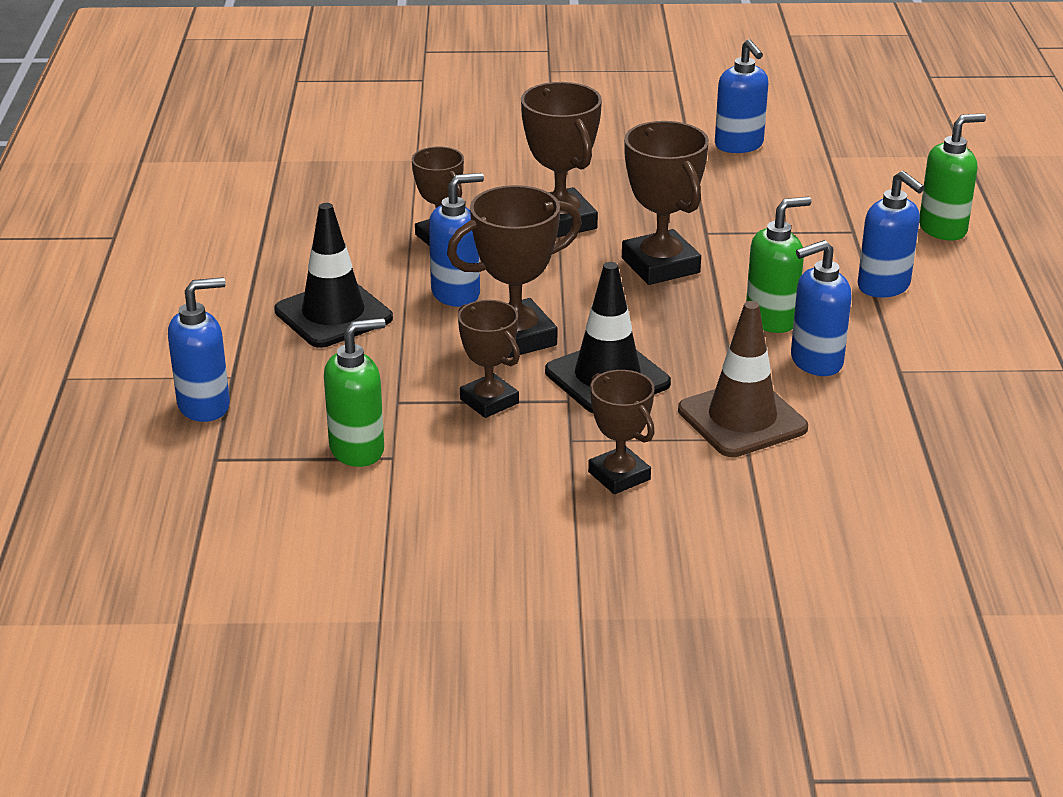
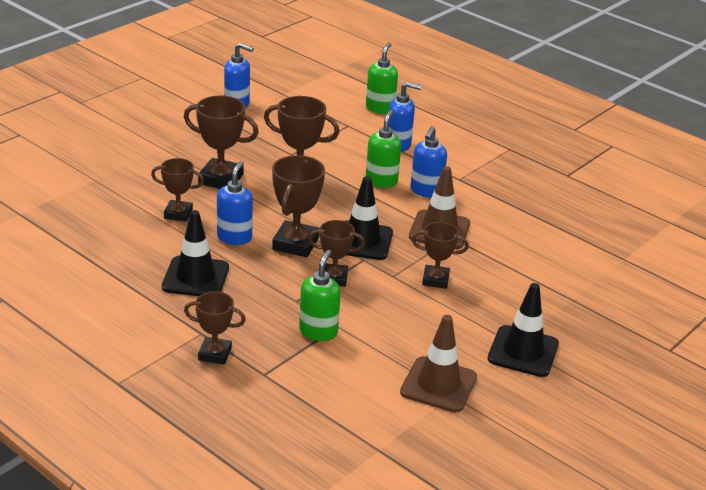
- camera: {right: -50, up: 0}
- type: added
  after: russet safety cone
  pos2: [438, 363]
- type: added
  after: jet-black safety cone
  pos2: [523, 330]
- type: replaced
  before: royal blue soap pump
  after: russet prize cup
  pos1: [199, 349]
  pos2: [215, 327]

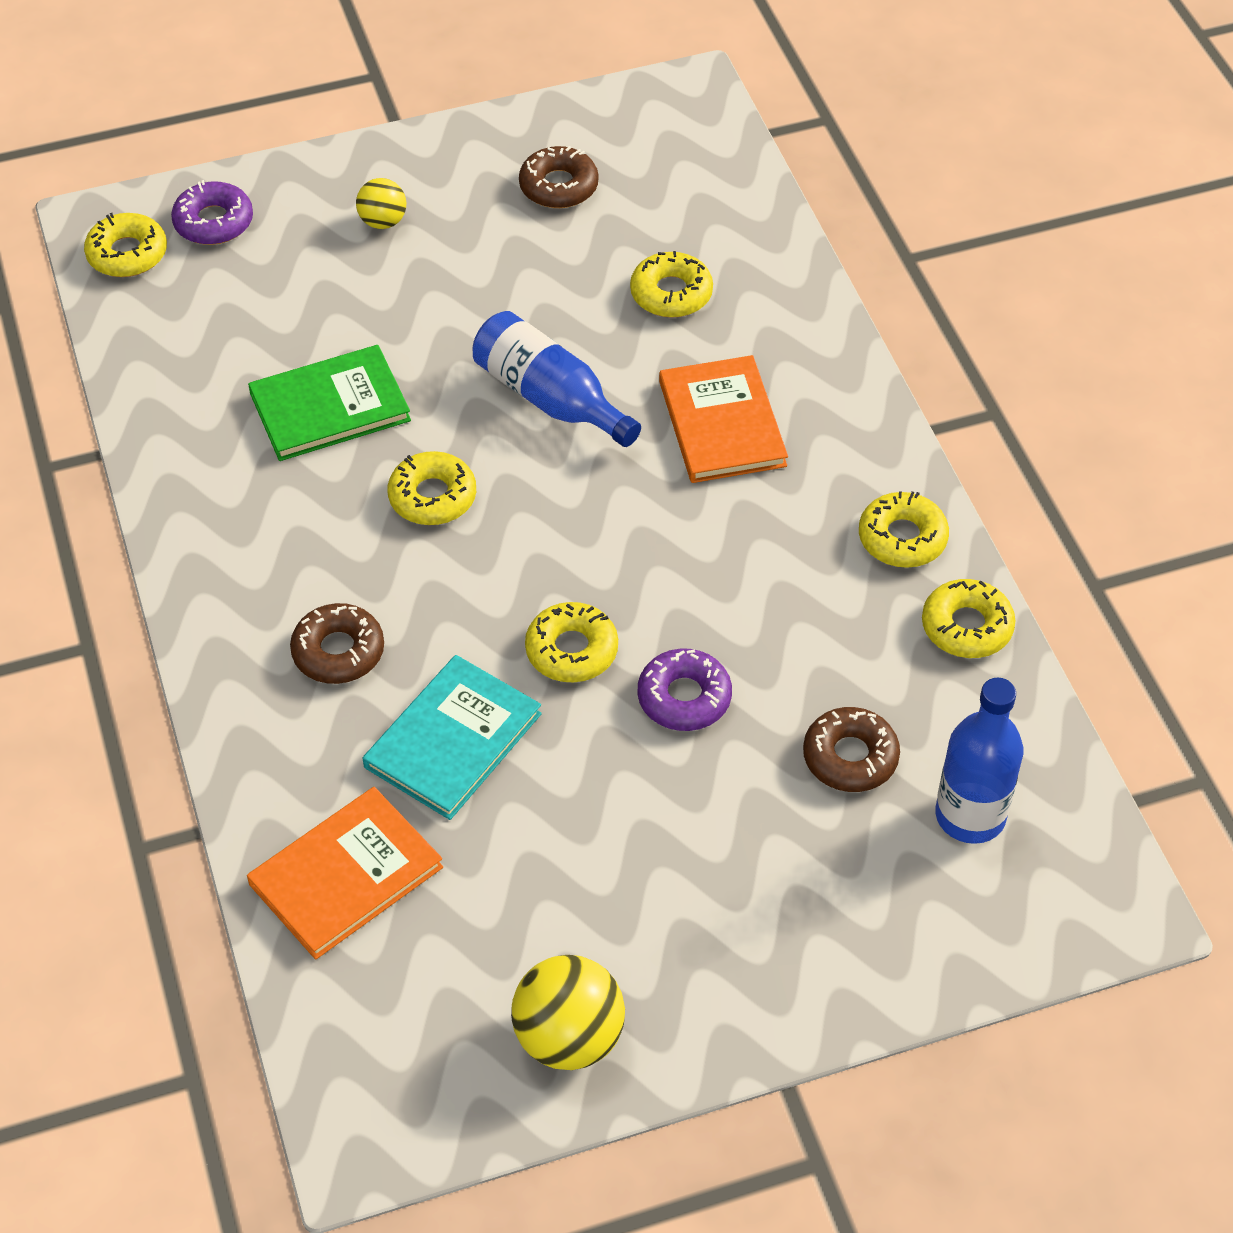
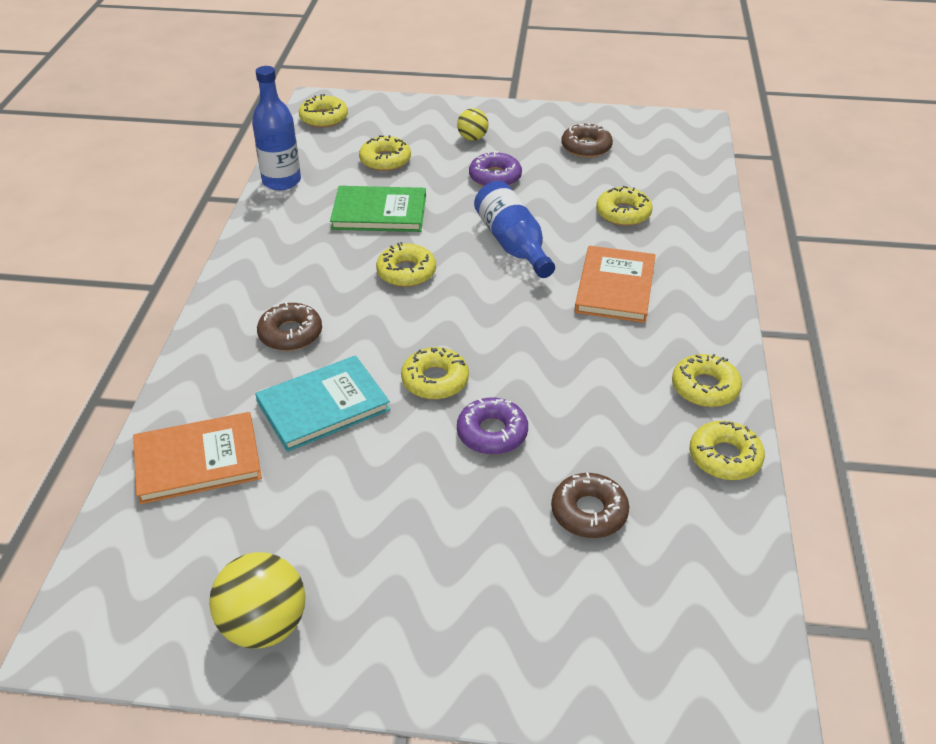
- camera: {right: 25, up: -10}
- type: added
  after: golden donut
  pos2: [385, 153]
- type: moved
  before: purple donut
  pos1: [212, 212]
  pos2: [495, 168]
- type: moved
  before: royal blue flask
  pos1: [979, 761]
  pos2: [276, 128]

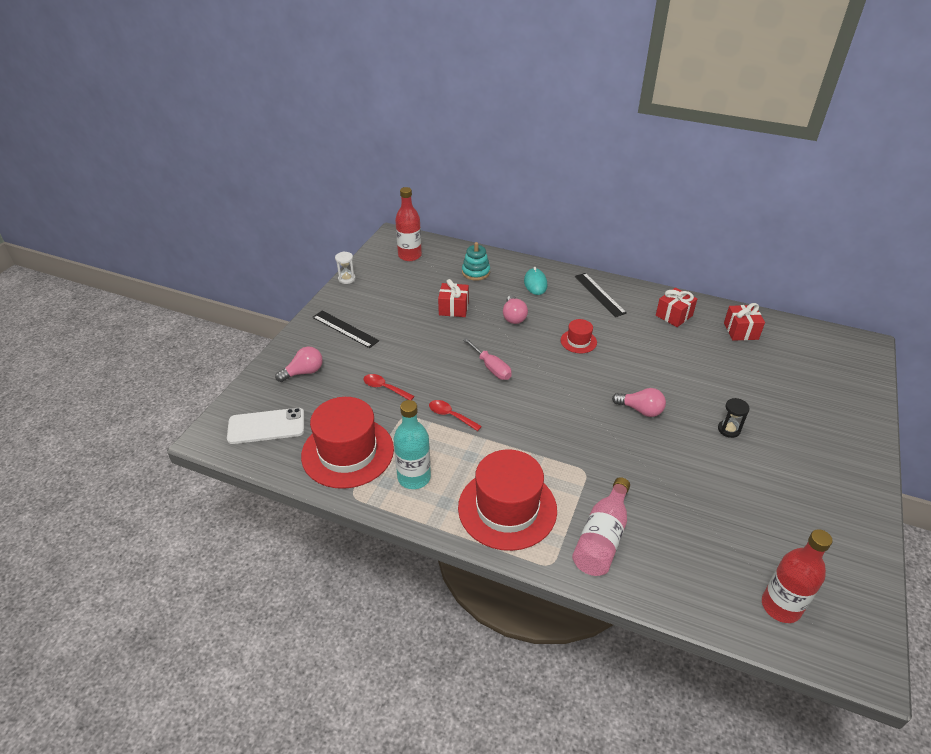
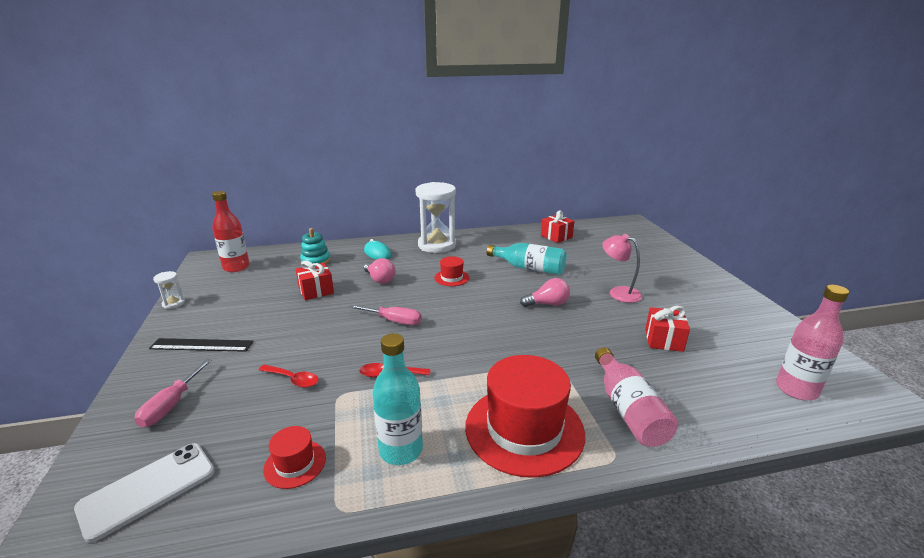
- camera: {right: -35, up: -15}
- type: added
  after: turquoise flask
  pos2: [527, 259]
- type: moved
  before: scarlet wrapped gift
  pos1: [676, 307]
  pos2: [667, 329]
- type: replaced
  before: rose-pink light bulb
  after: rose-pink screwdriver
  pos1: [299, 364]
  pos2: [173, 393]
- type: replaced
  before: jet-black measuring stick
  after: white hourglass
  pos1: [600, 295]
  pos2: [436, 217]
- type: replaced
  before: jet-black hourglass
  after: rose-pink desk lamp
  pos1: [734, 418]
  pos2: [622, 268]
- type: recoloured
  before: scarlet flask
  after: rose-pink flask
  pos1: [797, 576]
  pos2: [812, 342]
- type: turned
  before: scarlet spoon
  pos1: [388, 387]
  pos2: [289, 376]
  turn: -150
- type: resized
  before: scarlet hat
  pos1: [347, 443]
  pos2: [294, 457]
  scale: 0.47

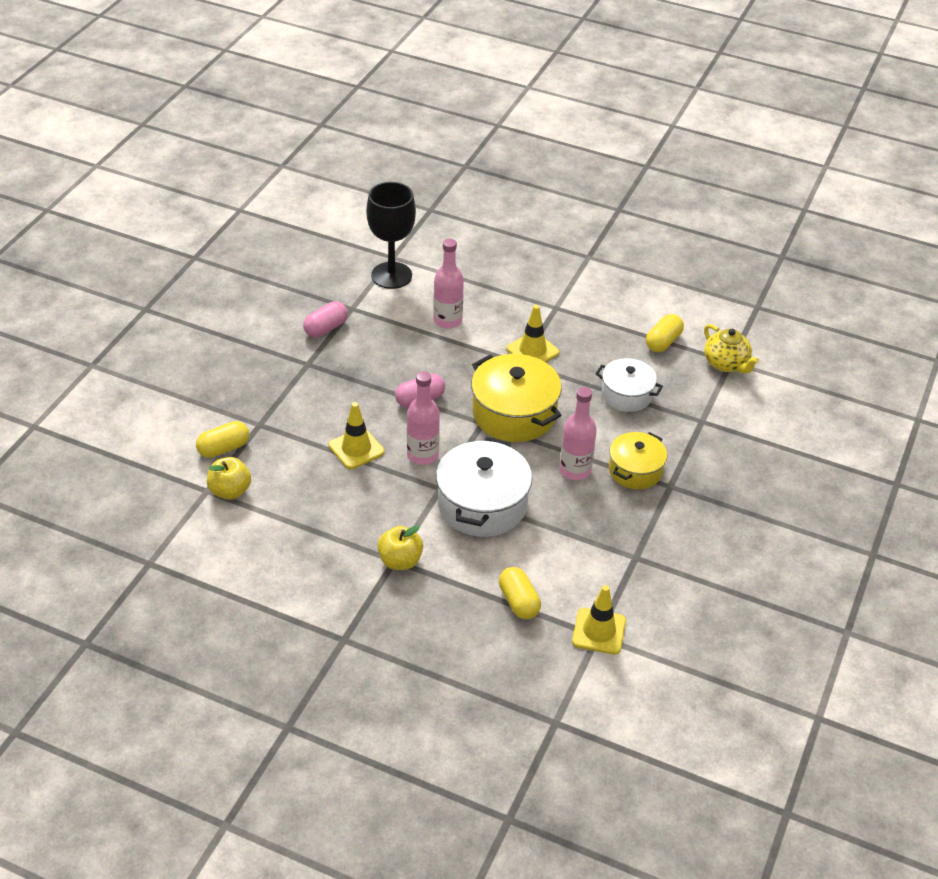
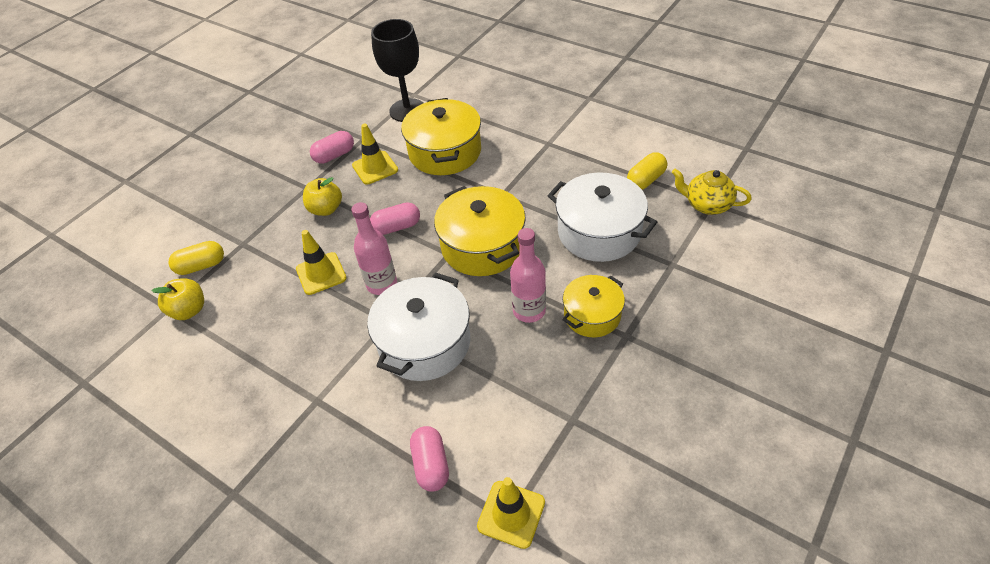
- camera: {right: 15, up: 5}
- type: moved
  before: golden toy apple
  pos1: [400, 548]
  pos2: [322, 196]
- type: moved
  before: golden safety cone
  pos1: [532, 333]
  pos2: [375, 154]
- type: replaced
  before: rose-pink flask
  after: golden pot
  pos1: [448, 284]
  pos2: [441, 136]
- type: recoloured
  before: golden pill shape
  after: rose-pink pill shape
  pos1: [520, 593]
  pos2: [429, 458]
- type: turned
  before: golden teapot
  pos1: [731, 349]
  pos2: [712, 192]
  turn: 135
- type: resized
  before: white pot
  pos1: [629, 385]
  pos2: [602, 217]
  scale: 1.61

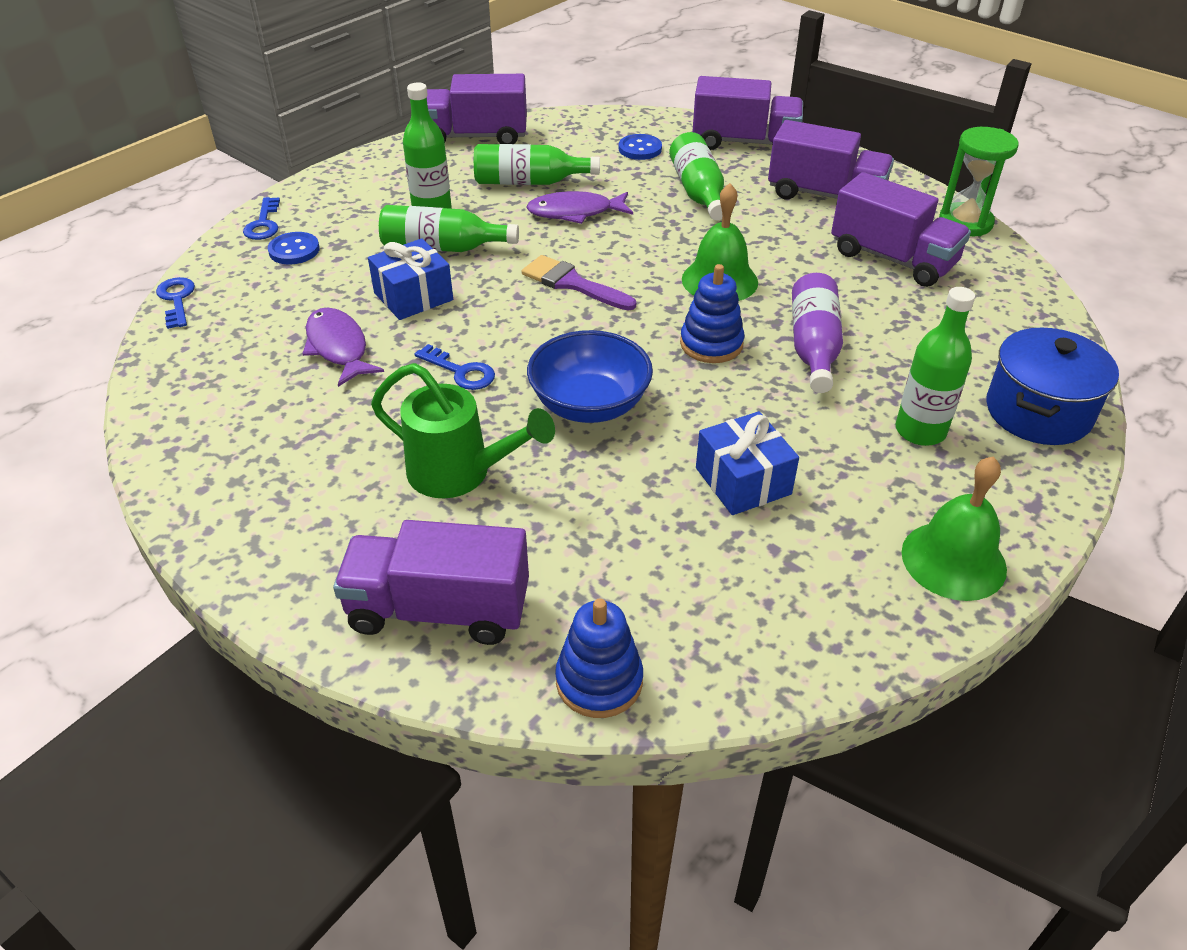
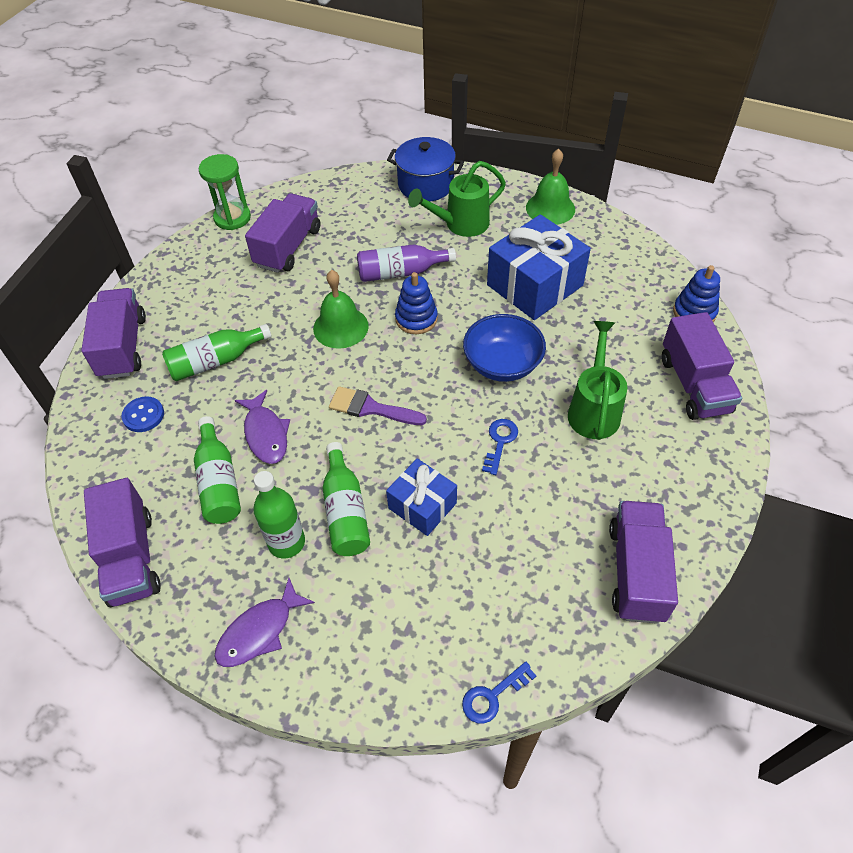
- camera: {right: -105, up: 10}
- type: removed
  before: royal blue door key
  pos1: [261, 218]
- type: removed
  before: royal blue shirt button
  pos1: [294, 248]
- type: moved
  before: purple fish figure
  pos1: [343, 347]
  pos2: [264, 622]
- type: moved
  before: purple toy truck
  pos1: [831, 159]
  pos2: [643, 562]
- type: replaced
  before: leaf-green flask
  after: leaf-green sprinkling can
  pos1: [935, 366]
  pos2: [457, 199]
- type: turned
  before: purple brush
  pos1: [579, 283]
  pos2: [378, 405]
  turn: 90
- type: resized
  before: royal blue wrapped gift
  pos1: [747, 463]
  pos2: [539, 267]
  scale: 1.71

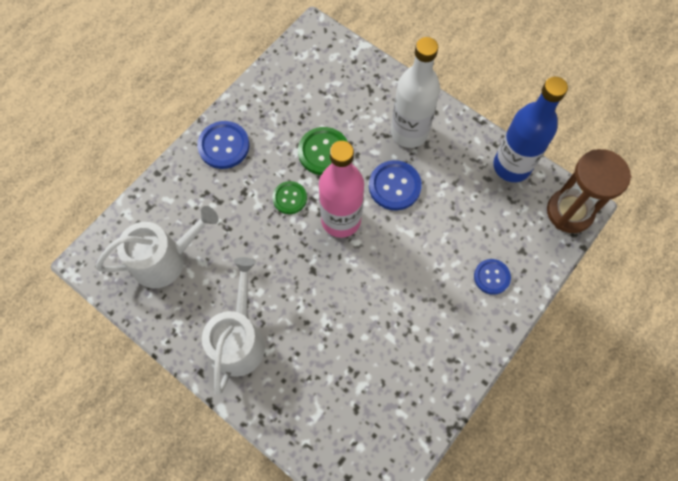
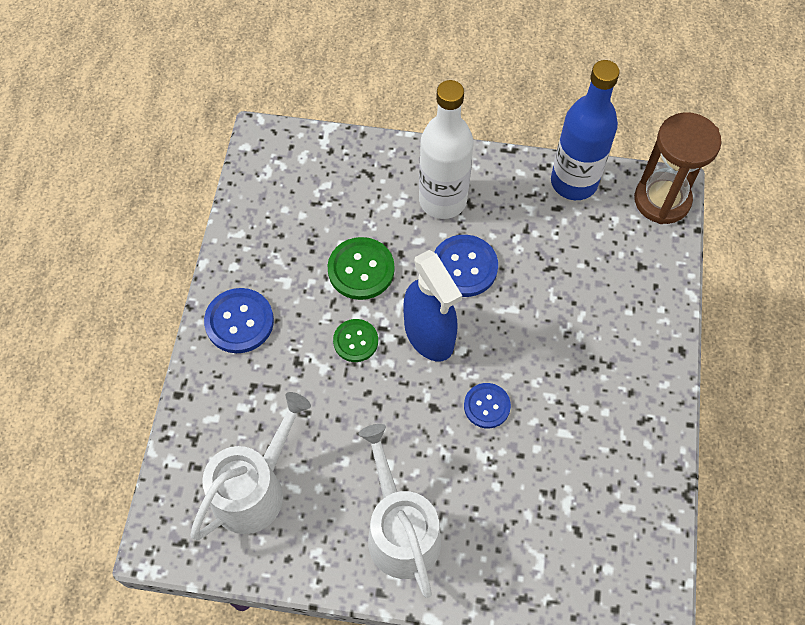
- camera: {right: -30, up: -5}
- type: moved
  before: royal blue shirt button
  pos1: [492, 277]
  pos2: [487, 405]
- type: replaced
  before: rose-pink flask
  after: royal blue sprayer
  pos1: [341, 189]
  pos2: [432, 306]

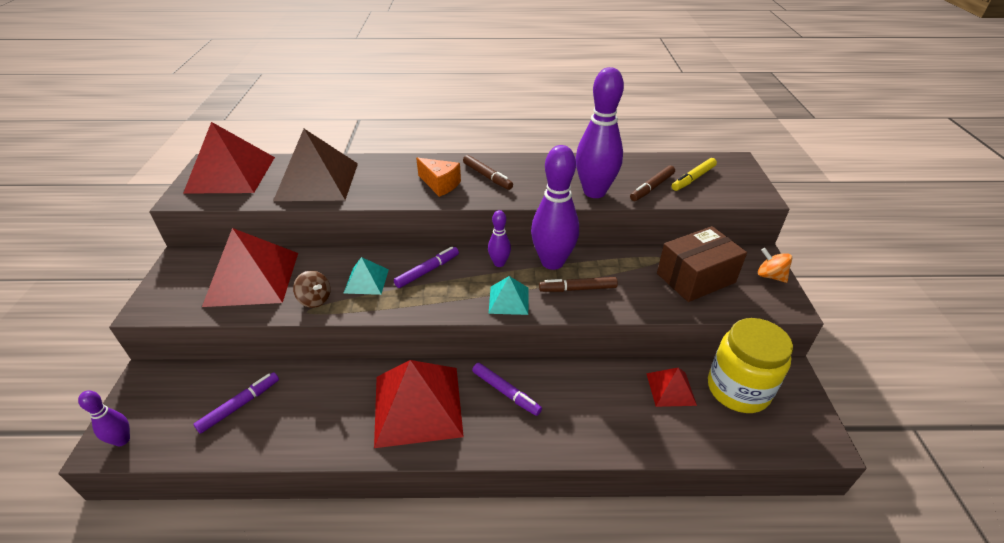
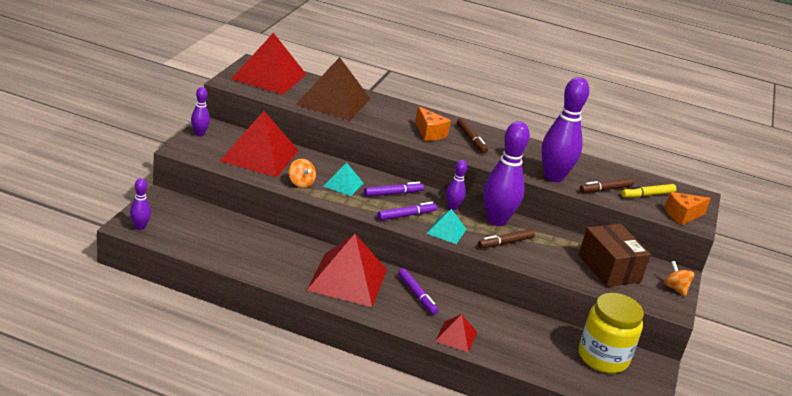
- camera: {right: 15, up: -10}
- type: added
  after: purple skittle
  pos2: [200, 111]
- type: added
  after: orange-coloured cheese
  pos2: [688, 208]
- type: moved
  before: purple marker pen
  pos1: [236, 403]
  pos2: [407, 211]
- type: moved
  before: scarlet solid pyramid
  pos1: [671, 387]
  pos2: [456, 333]
- type: recoloured
  before: russet whirligig
  after: orange-coloured whirligig
  pos1: [312, 289]
  pos2: [302, 173]
- type: turned
  before: russet marker pen
  pos1: [578, 284]
  pos2: [506, 238]
  turn: -45
- type: turned
  before: russet box
  pos1: [702, 264]
  pos2: [615, 255]
  turn: 75

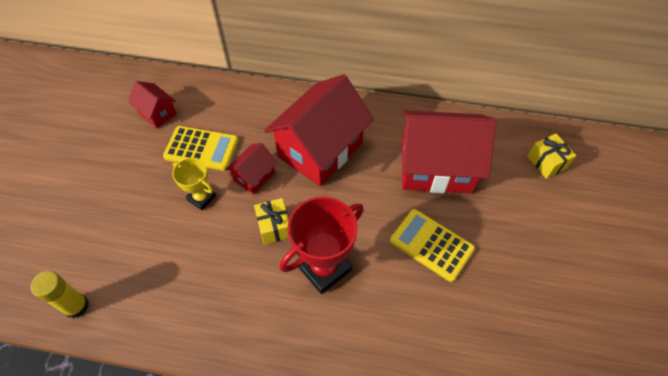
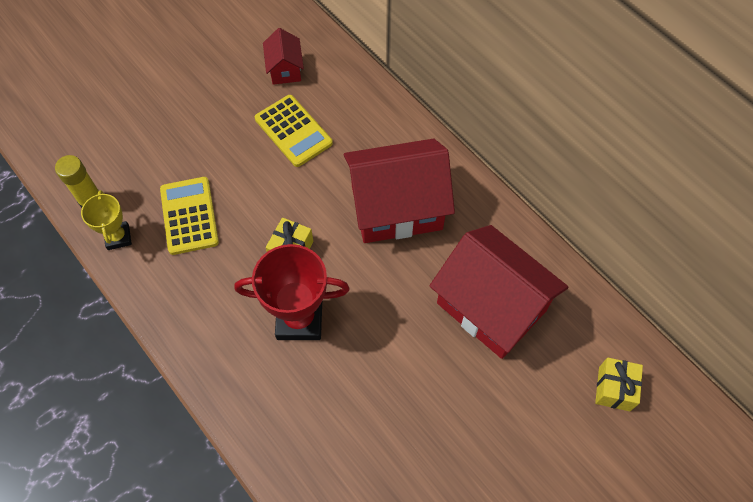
- camera: {right: 40, up: 5}
- type: removed
  before: scarlet cottage
  pos1: [251, 169]
- type: moved
  before: golden prize cup
  pos1: [194, 184]
  pos2: [106, 220]
- type: moved
  before: golden pocket calculator
  pos1: [432, 245]
  pos2: [189, 216]

